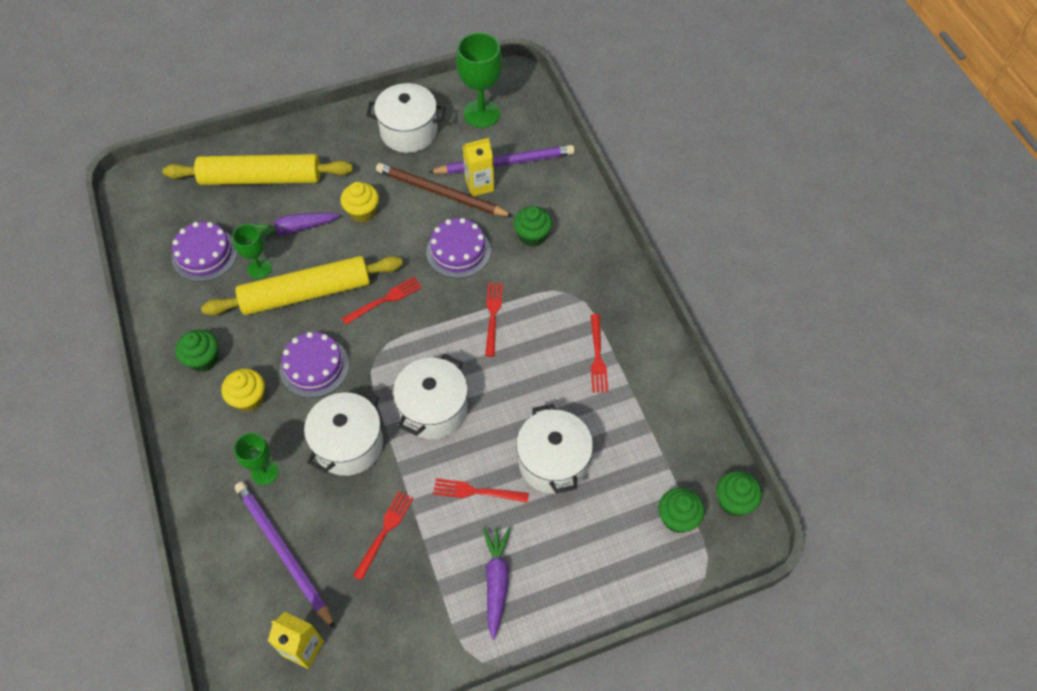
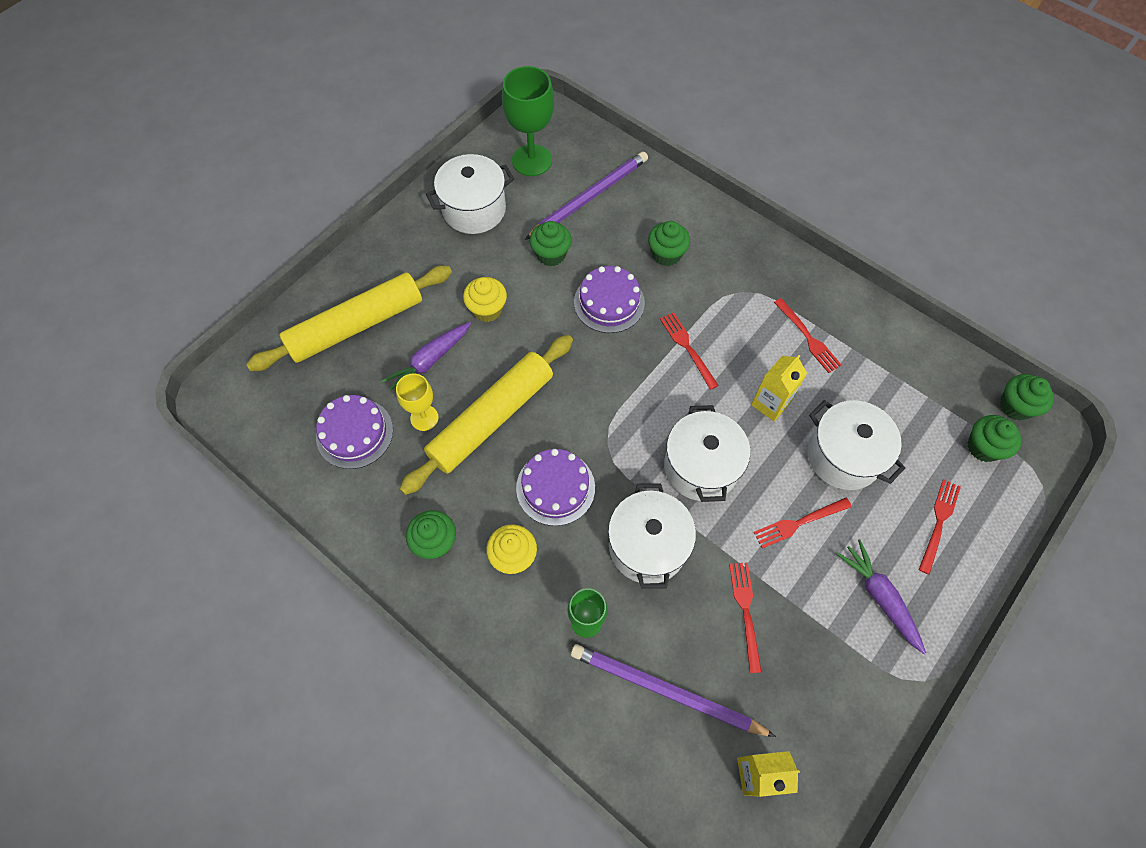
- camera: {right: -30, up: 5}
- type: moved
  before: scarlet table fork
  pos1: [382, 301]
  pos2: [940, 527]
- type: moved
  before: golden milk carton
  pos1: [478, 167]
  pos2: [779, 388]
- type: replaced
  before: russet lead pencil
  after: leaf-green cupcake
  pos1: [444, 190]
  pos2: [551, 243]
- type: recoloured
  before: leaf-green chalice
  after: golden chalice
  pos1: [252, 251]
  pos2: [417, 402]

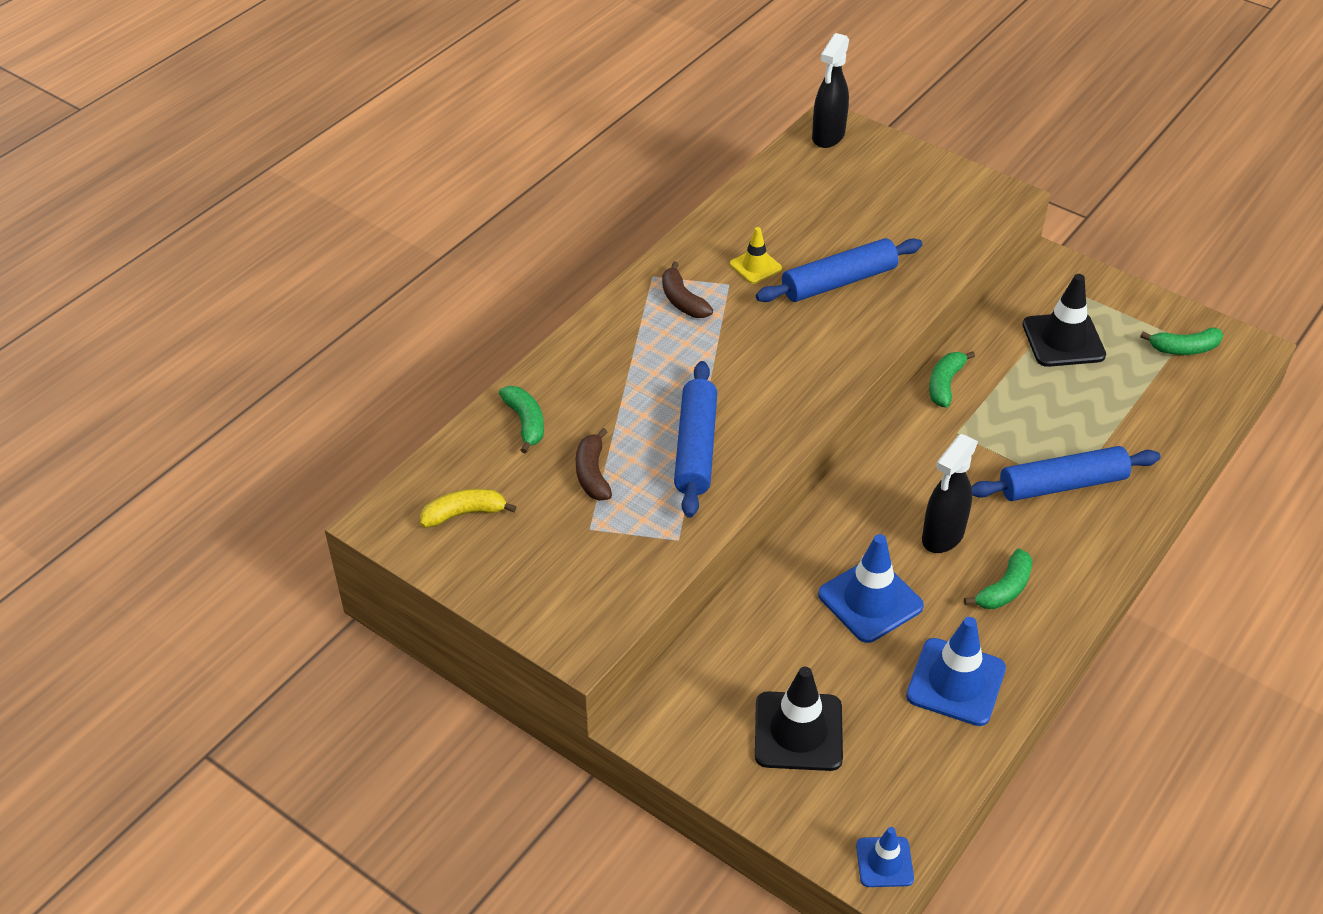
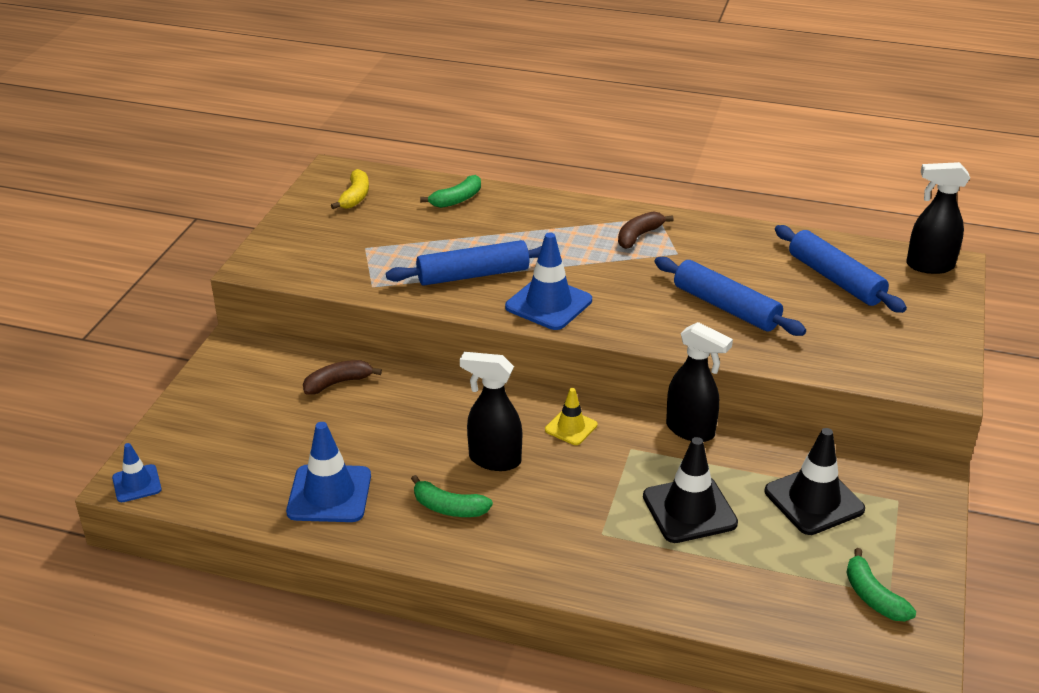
- camera: {right: 70, up: -10}
- type: moved
  before: russet toy banana
  pos1: [594, 464]
  pos2: [342, 377]
- type: moved
  before: golden safety cone
  pos1: [756, 255]
  pos2: [571, 416]
- type: moved
  before: jet-black safety cone
  pos1: [799, 719]
  pos2: [690, 490]
- type: moved
  before: royal blue safety cone
  pos1: [871, 588]
  pos2: [548, 281]
- type: moved
  before: royal blue pastry roller
  pos1: [1066, 473]
  pos2: [841, 269]
- type: replaced
  before: leaf-green toy banana
  after: jet-black sprayer
  pos1: [952, 379]
  pos2: [699, 382]
- type: turned
  before: golden toy banana
  pos1: [468, 508]
  pos2: [350, 189]
  turn: 45

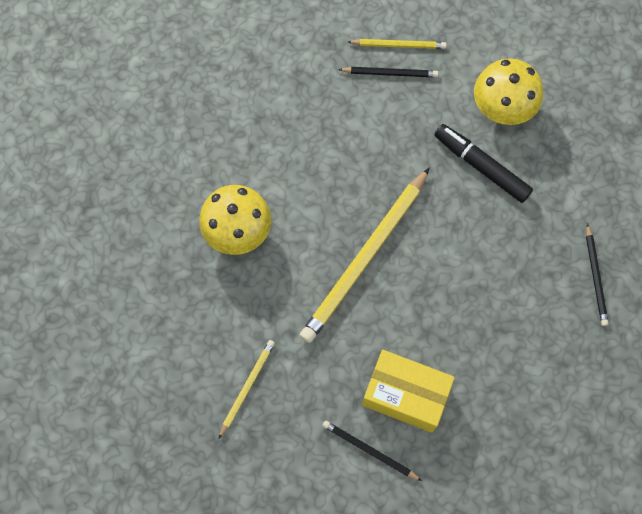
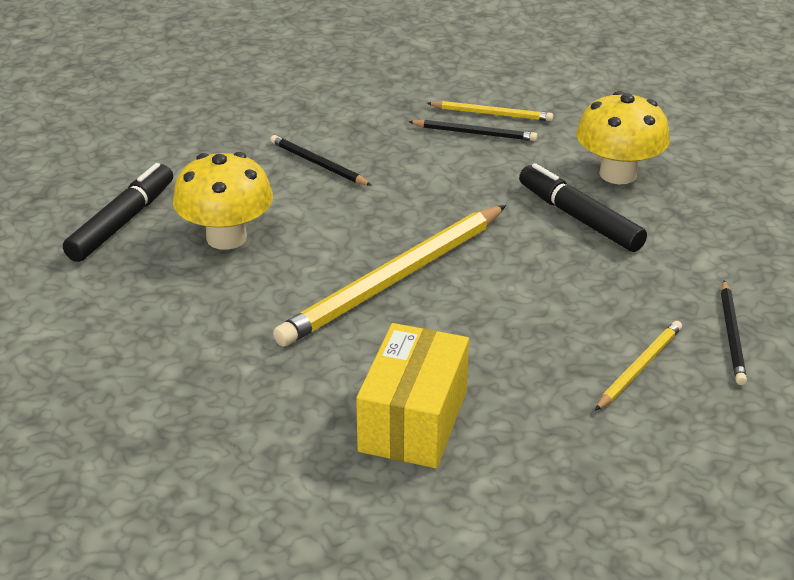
- camera: {right: 10, up: -35}
- type: added
  after: jet-black marker pen
  pos2: [118, 212]
- type: moved
  before: golden lead pencil
  pos1: [247, 389]
  pos2: [638, 366]
- type: moved
  before: jet-black lead pencil
  pos1: [372, 451]
  pos2: [321, 160]
- type: turned
  before: golden box
  pos1: [408, 391]
  pos2: [412, 395]
  turn: 75

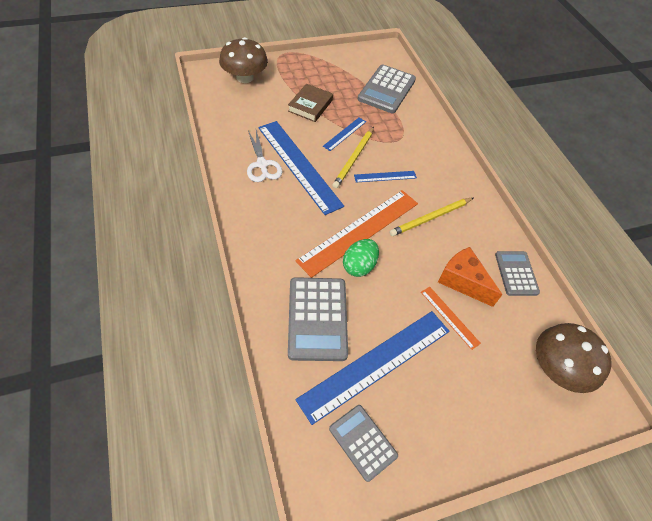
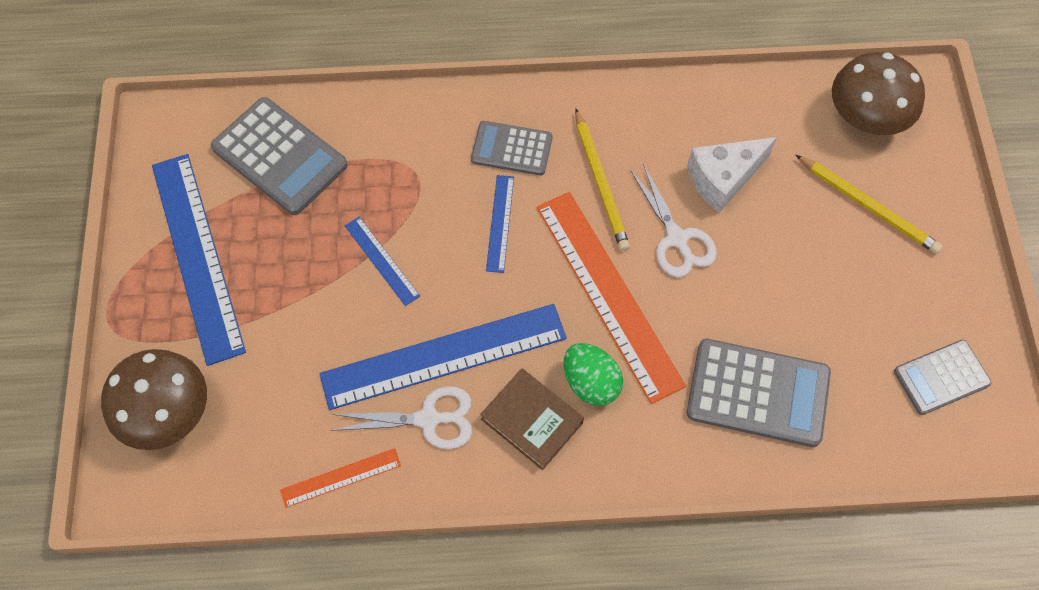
- camera: {right: -70, up: 10}
- type: added
  after: white pair of scissors
  pos2: [673, 220]
- type: moved
  before: russet hardback
  pos1: [310, 102]
  pos2: [532, 419]
- type: moved
  before: royal blue measuring stick
  pos1: [373, 368]
  pos2: [199, 260]
- type: moved
  before: golden lead pencil
  pos1: [353, 157]
  pos2: [869, 204]
- type: moved
  before: leaf-green egg shape
  pos1: [361, 258]
  pos2: [593, 374]
- type: moved
  before: orange-coloured measuring stick
  pos1: [451, 318]
  pos2: [340, 478]
- type: moved
  before: gray pocket calculator
  pos1: [517, 273]
  pos2: [511, 148]
- type: recoloured
  before: orange-coloured cheese
  after: white cheese
  pos1: [470, 277]
  pos2: [732, 175]

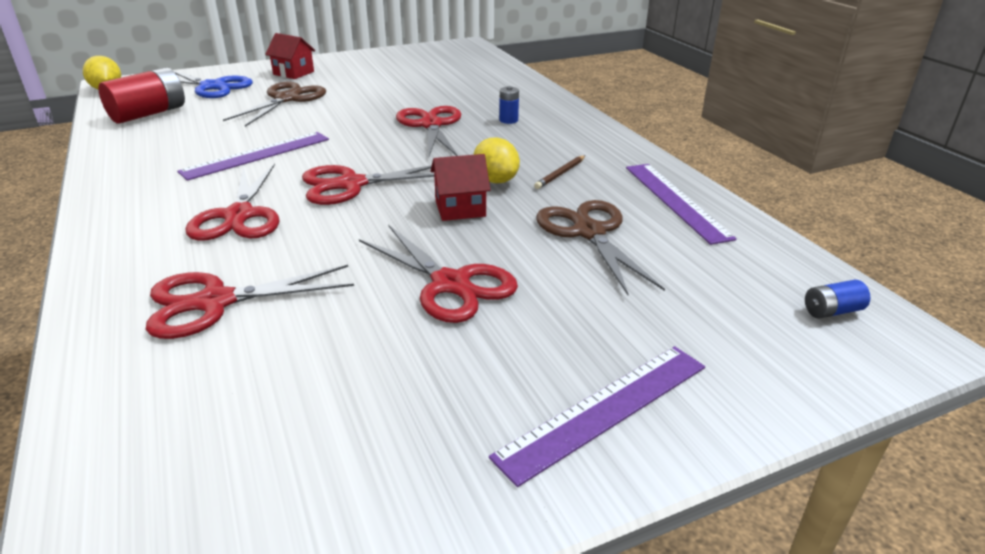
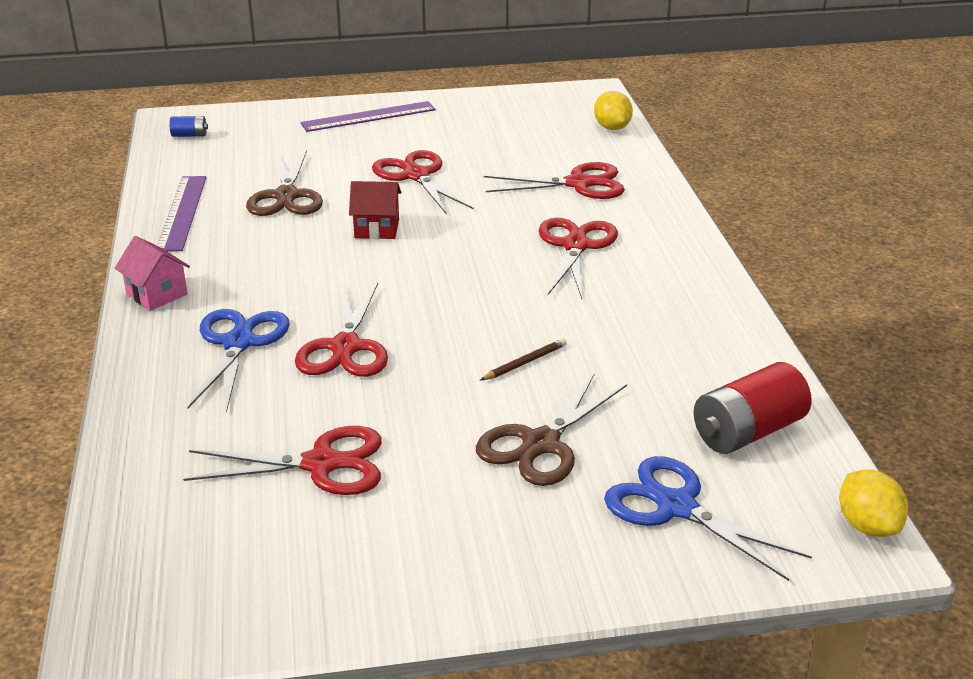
- camera: {right: -165, up: 0}
- type: removed
  before: purple measuring stick
  pos1: [253, 156]
- type: removed
  before: scarlet cottage
  pos1: [290, 56]
- type: added
  after: rose-pink cottage
  pos2: [152, 273]
- type: moved
  before: scarlet pair of scissors
  pos1: [368, 185]
  pos2: [282, 460]
- type: moved
  before: golden citrus fruit
  pos1: [496, 160]
  pos2: [613, 110]
- type: moved
  before: russet lead pencil
  pos1: [560, 172]
  pos2: [523, 359]
- type: replaced
  before: royal blue power cell
  after: royal blue pair of scissors
  pos1: [509, 105]
  pos2: [238, 361]

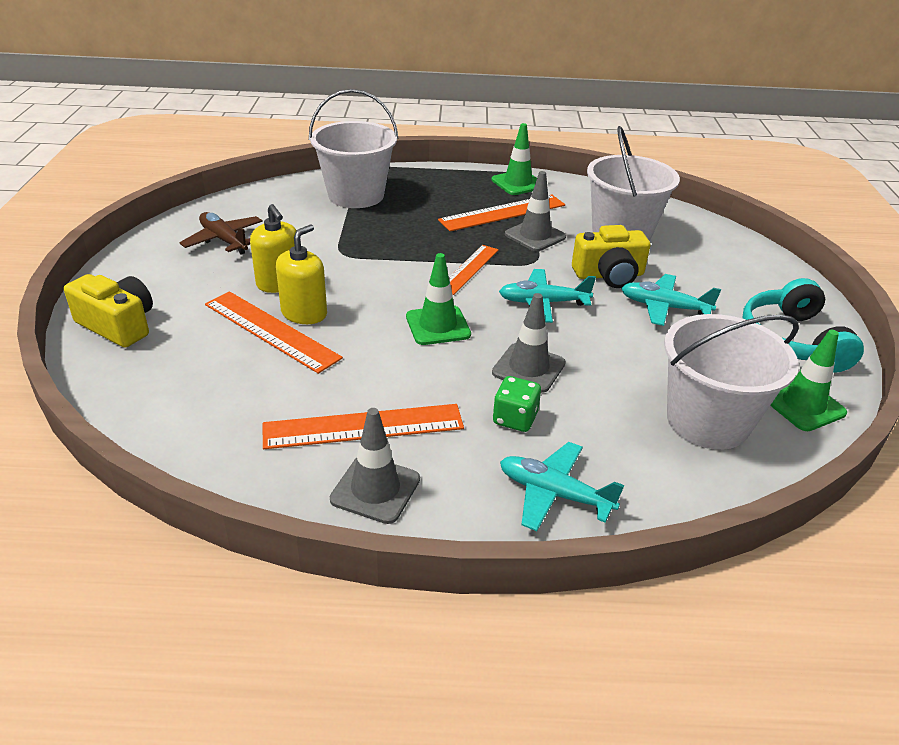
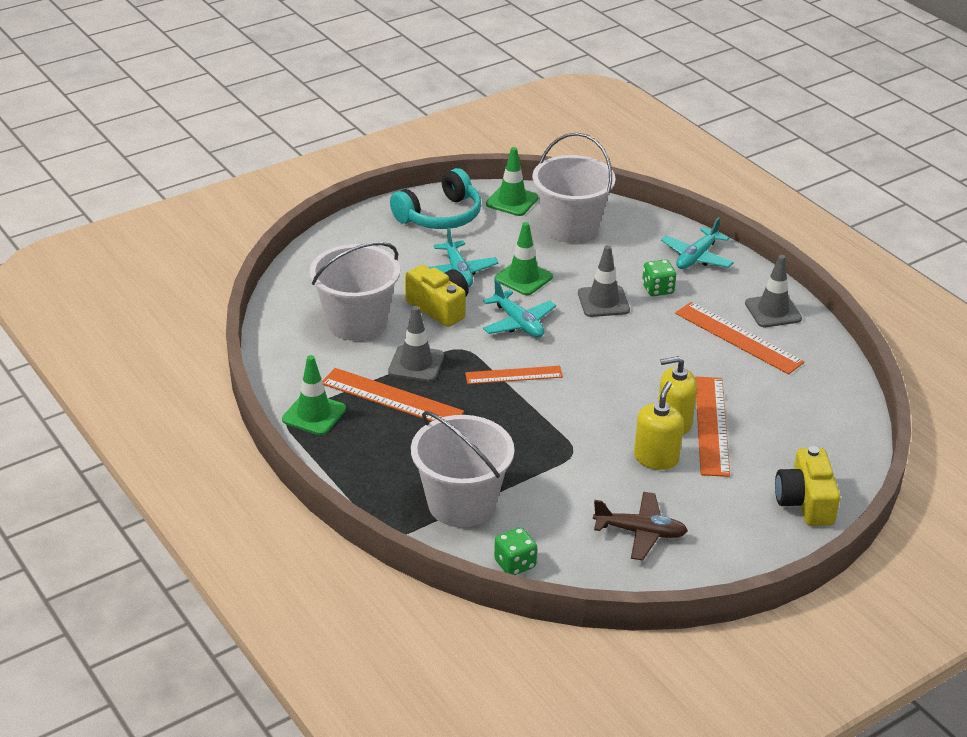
- camera: {right: -125, up: 0}
- type: added
  after: leaf-green die
  pos2: [515, 551]
- type: moved
  before: leaf-green safety cone
  pos1: [438, 299]
  pos2: [524, 258]
- type: turned
  before: russet plane
  pos1: [221, 233]
  pos2: [640, 526]
  turn: -90
- type: turned
  before: turquoise plane
  pos1: [562, 486]
  pos2: [697, 243]
  turn: 45

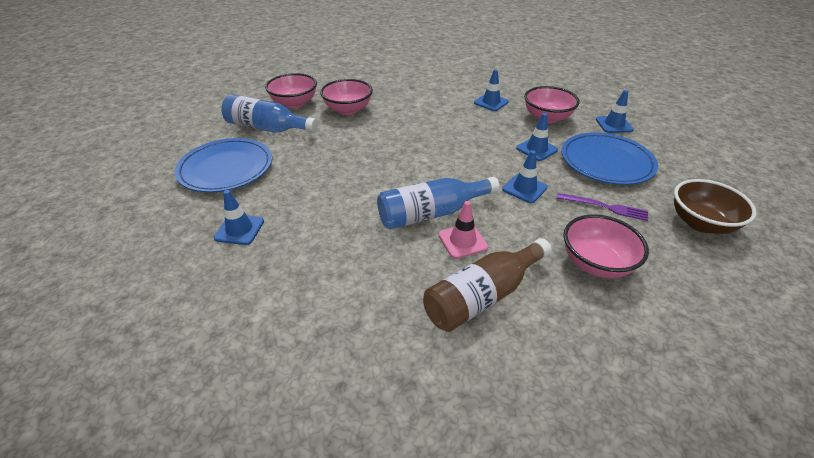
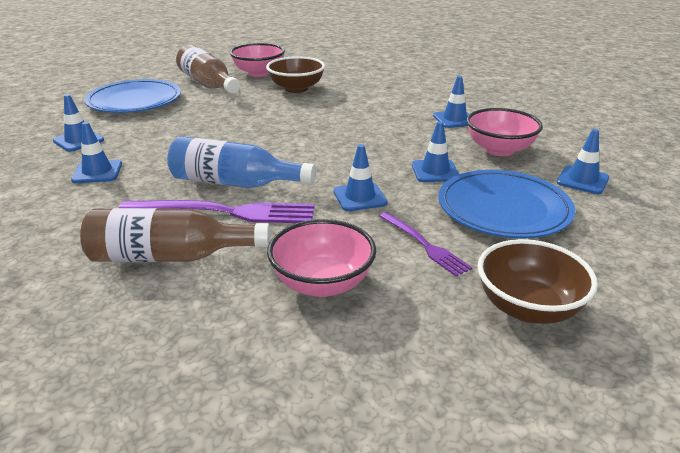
- camera: {right: 35, up: -10}
- type: added
  after: royal blue safety cone
  pos2: [96, 152]
- type: replaced
  before: rose-pink safety cone
  after: purple table fork
  pos1: [463, 230]
  pos2: [216, 211]
- type: recoloured
  before: royal blue flask
  after: russet flask
  pos1: [269, 113]
  pos2: [208, 69]
- type: recoloured
  before: rose-pink bowl
  after: russet bowl
  pos1: [346, 97]
  pos2: [295, 74]

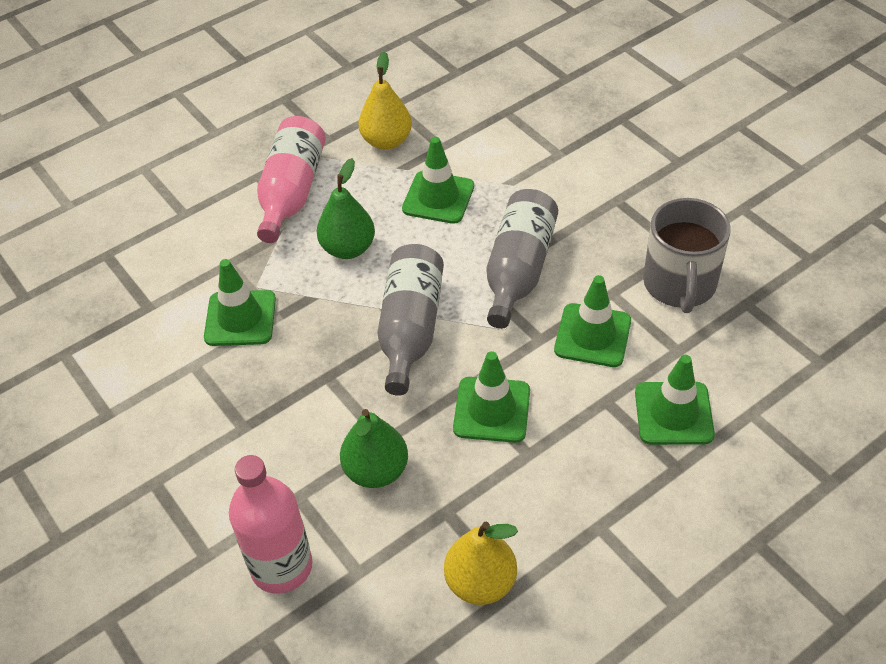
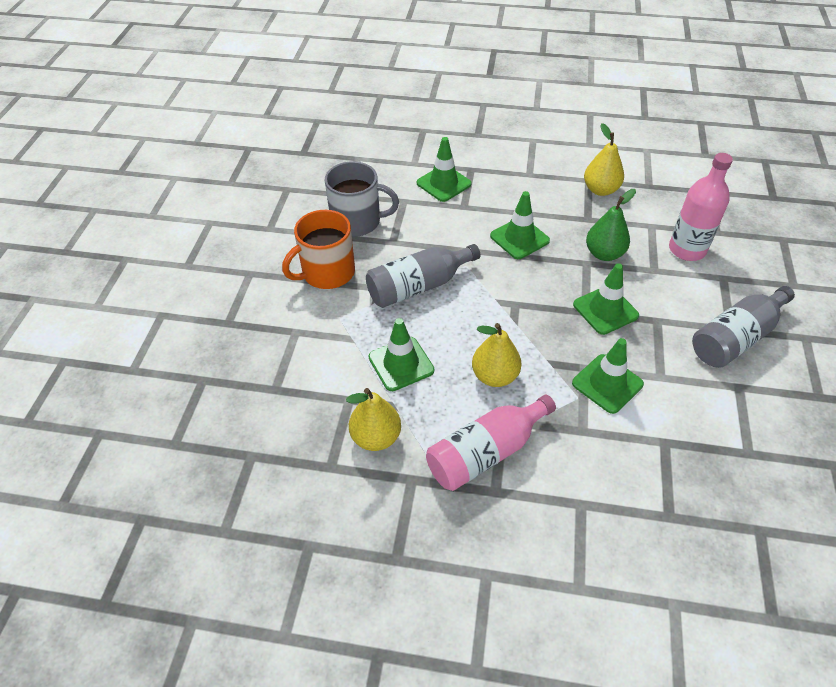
- camera: {right: -135, up: 0}
- type: added
  after: orange-coloured tea mug
  pos2: [318, 249]
- type: moved
  before: gray flask
  pos1: [410, 320]
  pos2: [743, 327]
- type: moved
  before: leaf-green safety cone
  pos1: [592, 321]
  pos2: [606, 299]
- type: recoloured
  before: leaf-green pear fruit
  after: golden pear fruit
  pos1: [346, 208]
  pos2: [496, 355]
- type: turned
  before: gray tea mug
  pos1: [687, 255]
  pos2: [362, 199]
  turn: 45

